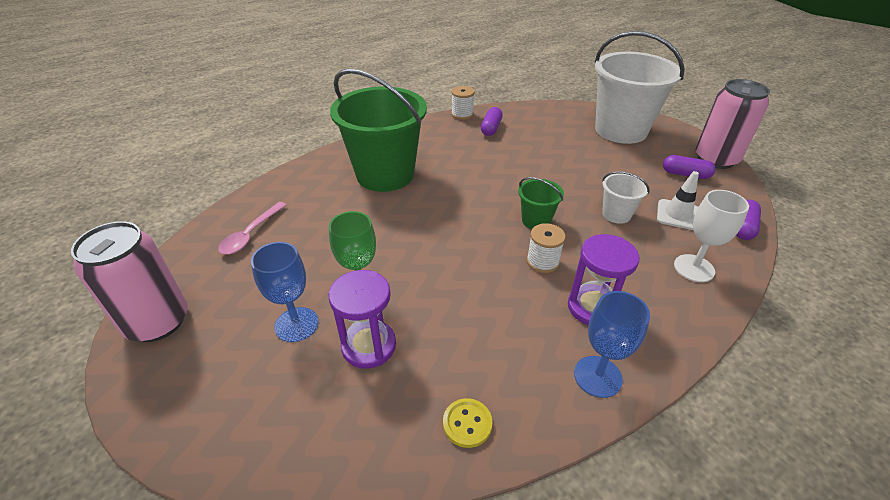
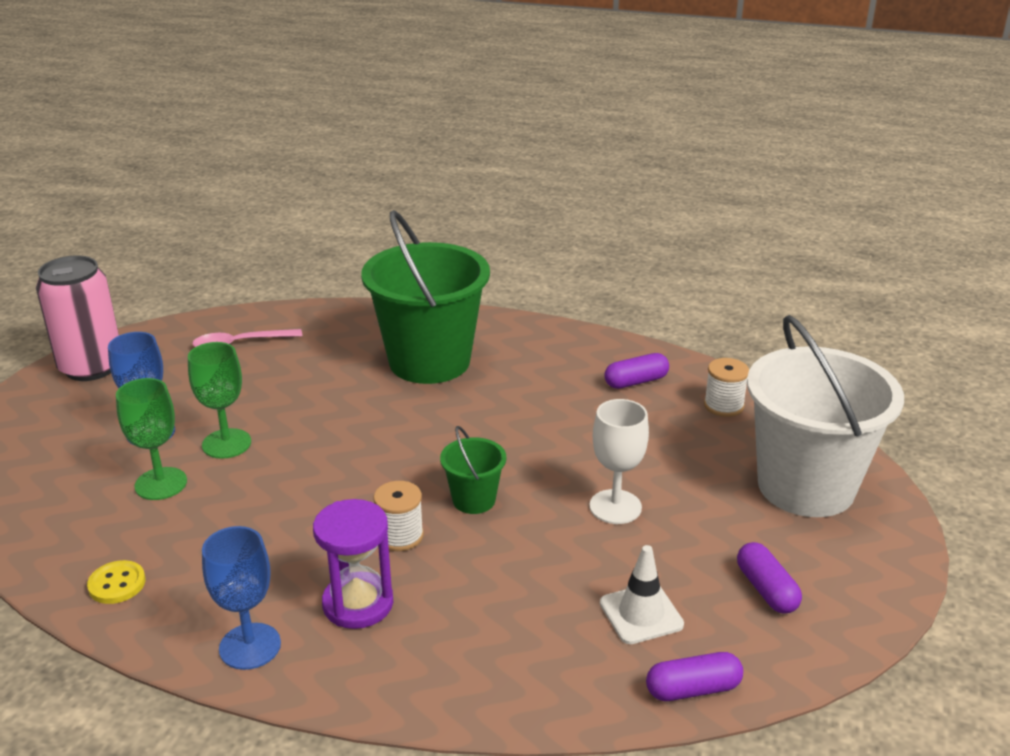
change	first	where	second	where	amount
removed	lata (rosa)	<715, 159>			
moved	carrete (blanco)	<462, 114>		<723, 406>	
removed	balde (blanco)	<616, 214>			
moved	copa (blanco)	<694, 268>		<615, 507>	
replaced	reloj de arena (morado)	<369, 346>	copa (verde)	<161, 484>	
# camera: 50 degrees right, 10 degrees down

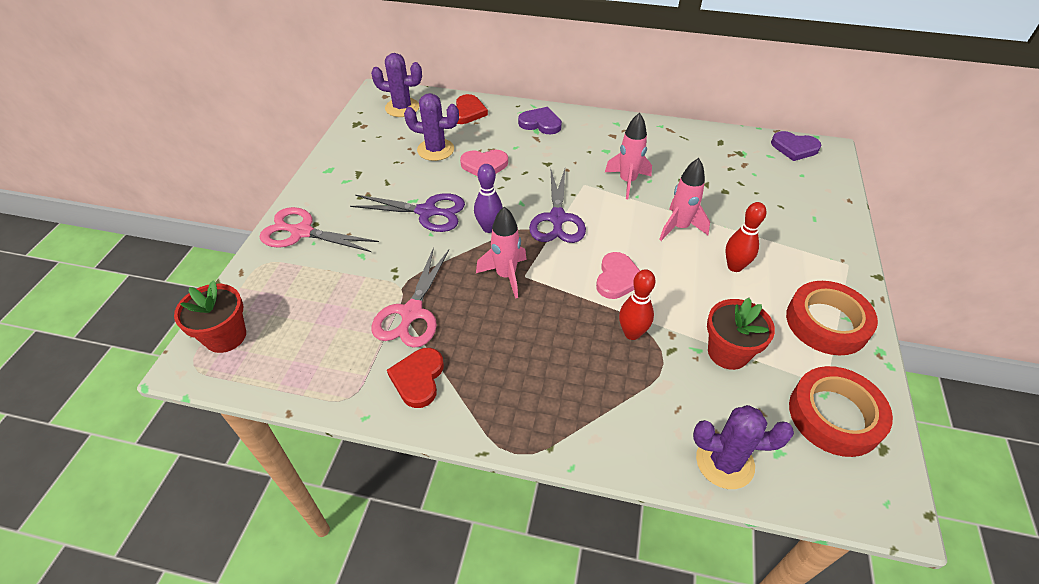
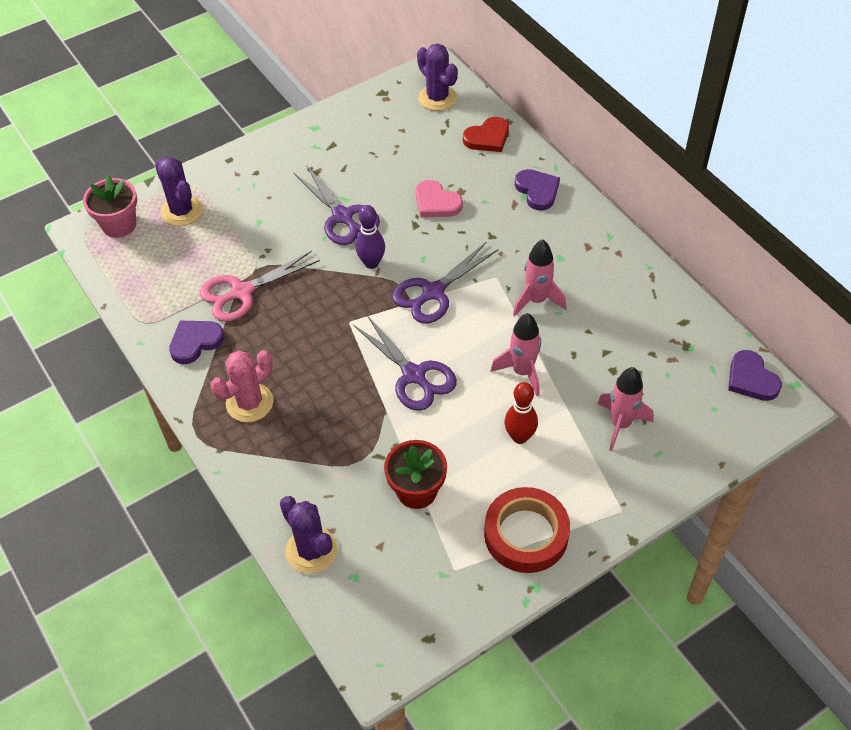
change	first	where	second	where	amount
moved	cactus (morado)	<435, 150>		<182, 211>	
moved	cohete (rosa)	<506, 276>		<620, 424>	
removed	tijeras (rosa)	<302, 232>			
replaced	corazón (rosa)	<617, 278>	tijeras (morado)	<414, 375>	
removed	bolo (rojo)	<632, 333>			
recoloured	maceta (rojo)	<225, 336>	maceta (rosa)	<119, 225>	
recoloured	corazón (rojo)	<418, 378>	corazón (morado)	<195, 342>	
removed	cinta adhesiva (rojo)	<834, 415>			
added			cactus (rosa)	<249, 403>	
# camera: 45 degrees right, 5 degrees up

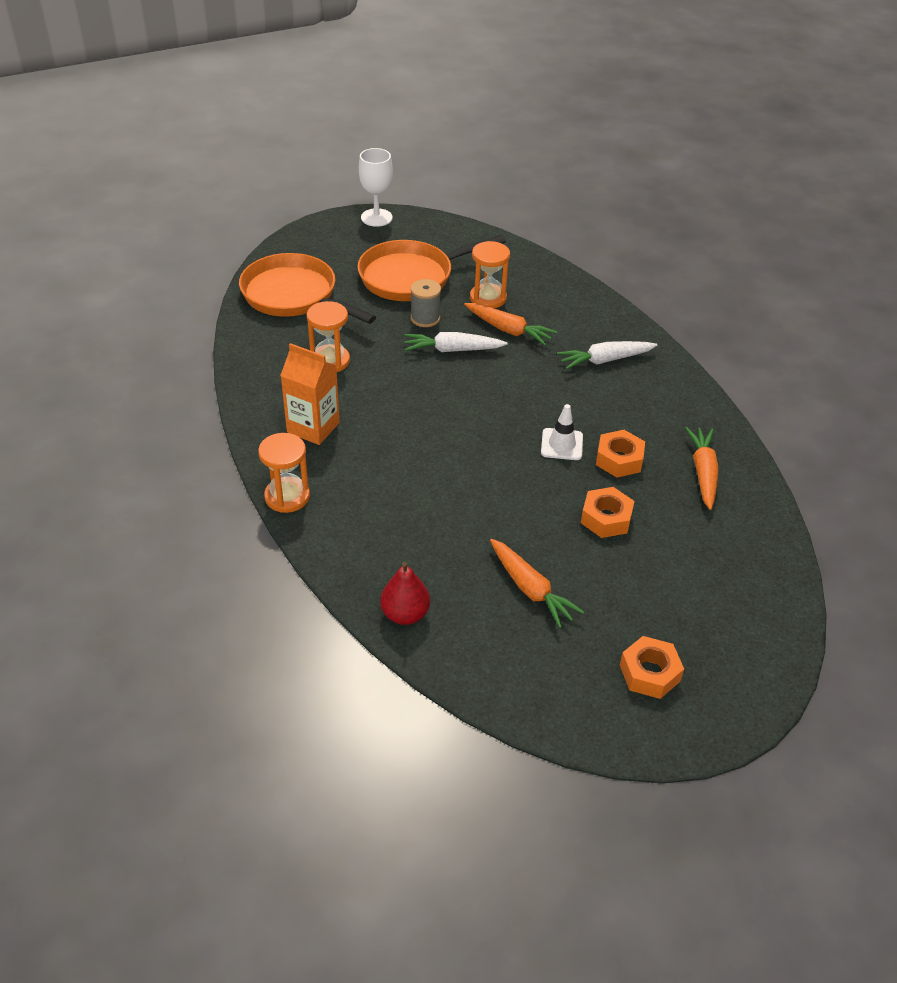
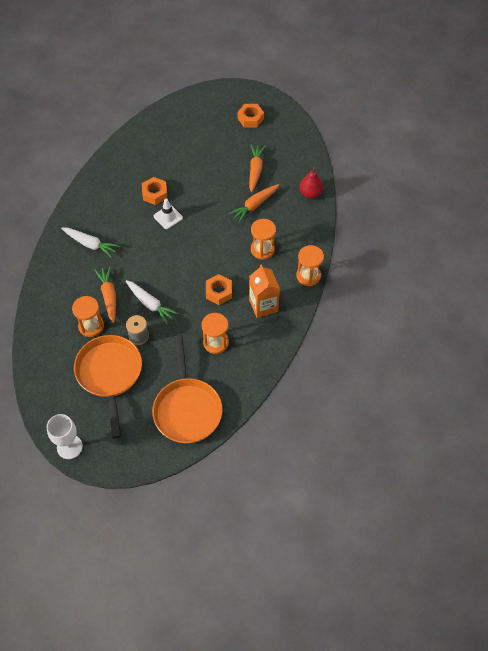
change	first	where	second	where	amount
turned	sartén (naranja)	<411, 277>		<110, 374>	120 degrees counterclockwise
moved	zanahoria (naranja)	<703, 472>		<254, 205>	
moved	tuerca (naranja)	<606, 518>		<219, 292>	
added			reloj de arena (naranja)	<262, 249>	
# camera: 135 degrees left, 15 degrees up

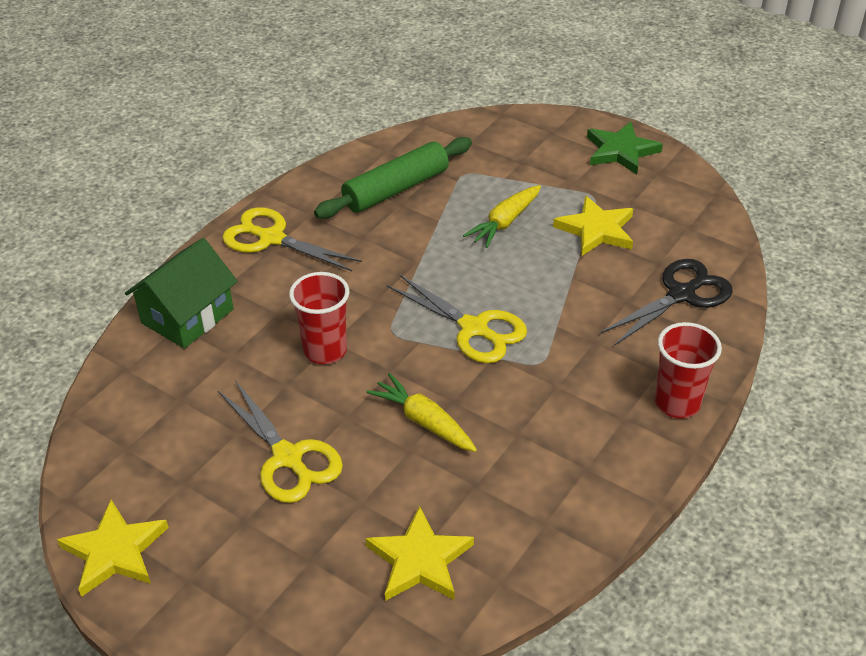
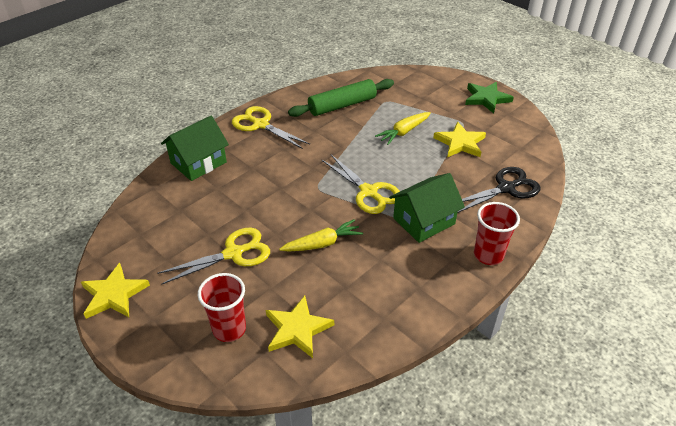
change	first	where	second	where	amount
moved	vaso (rojo)	<325, 350>		<229, 329>	
turned	zanahoria (amarillo)	<423, 421>		<322, 243>	105 degrees clockwise
turned	tijeras (amarillo)	<287, 457>		<233, 253>	90 degrees counterclockwise
added			casa (verde)	<424, 221>	
# camera: 10 degrees right, 0 degrees up

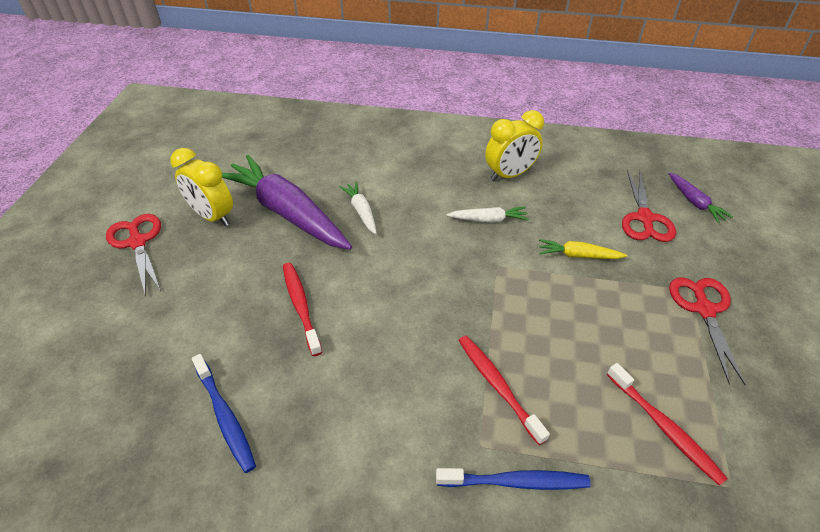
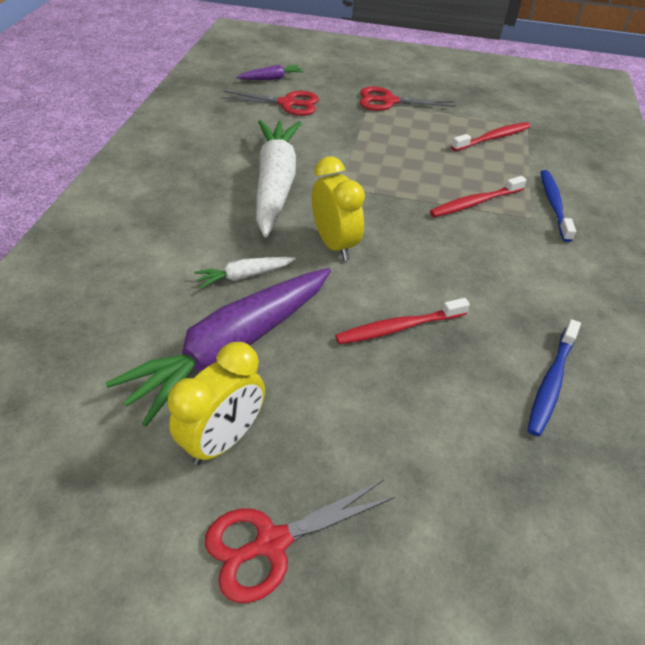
change	first	where	second	where	amount
moved	despertador (amarillo)	<509, 175>		<335, 244>	
resized	zanahoria (blanco)	<488, 220>		<275, 184>	x2.26
removed	zanahoria (amarillo)	<578, 255>			
turned	cepillo de dientes (azul)	<225, 417>		<551, 382>	150 degrees clockwise
# camera: 90 degrees left, 0 degrees up

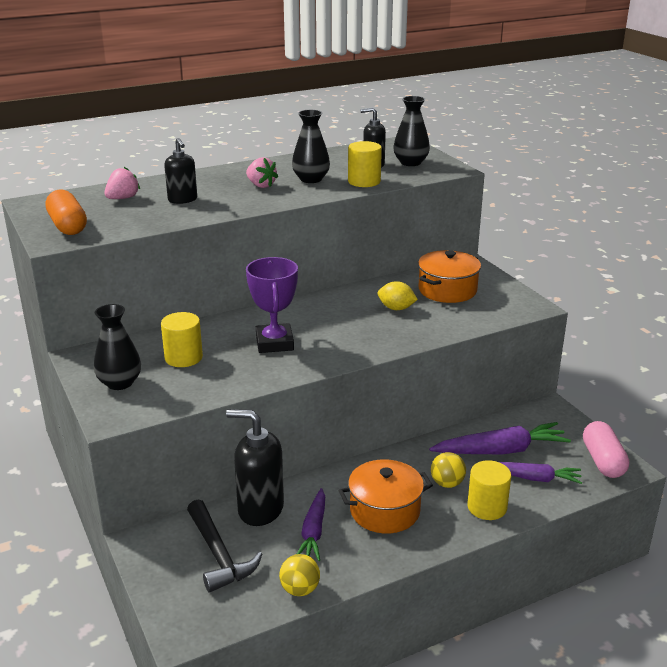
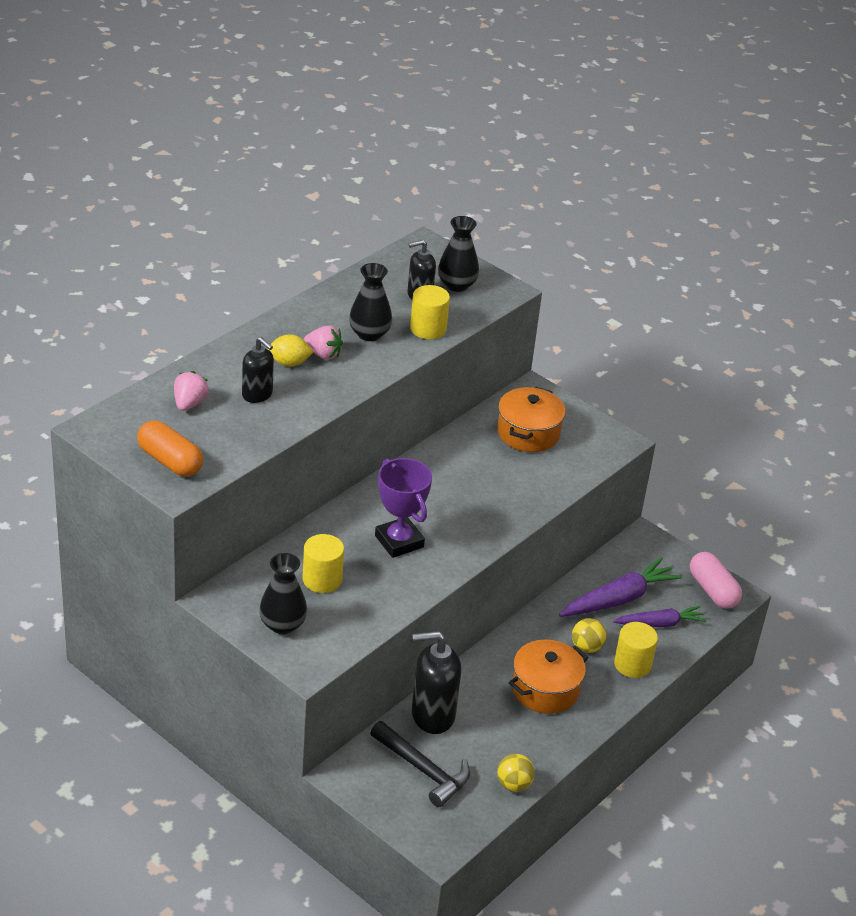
change	first	where	second	where	amount
moved	limón (amarillo)	<396, 308>		<289, 363>	
removed	zanahoria (morado)	<313, 531>			
# camera: 25 degrees left, 10 degrees up

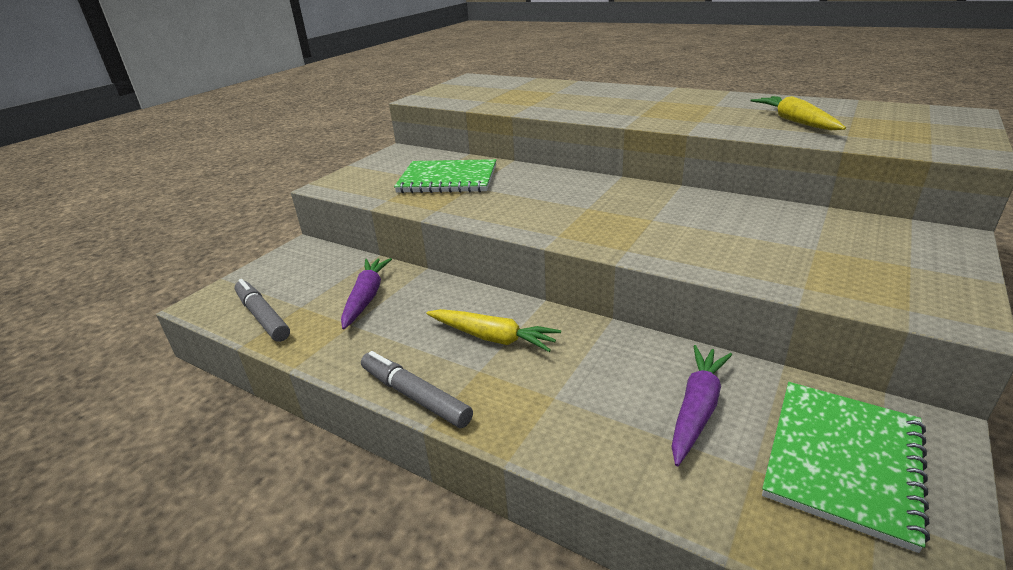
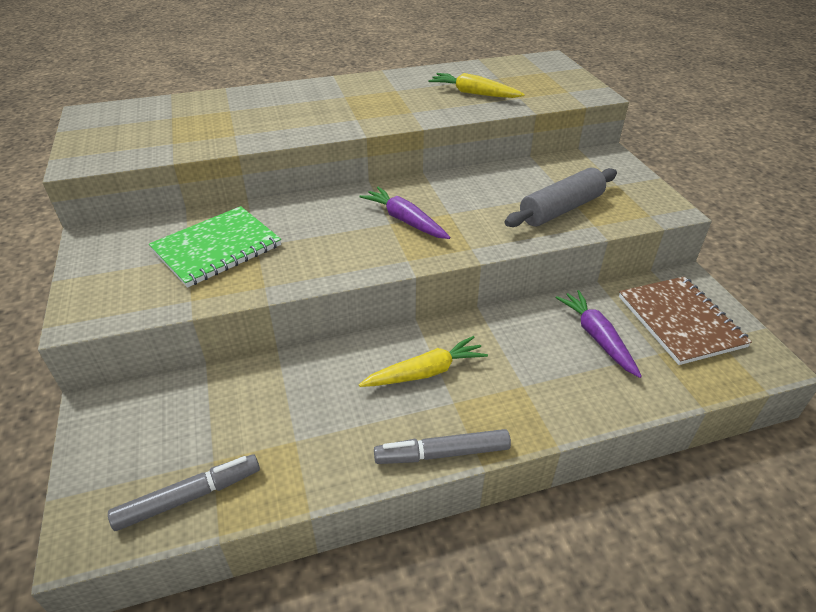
change	first	where	second	where	amount
moved	zanahoria (morado)	<366, 297>		<405, 220>	
turned	rotulador (gris)	<263, 316>		<189, 497>	150 degrees clockwise
recoloured	cuaderno (verde)	<843, 461>	cuaderno (marrón)	<680, 321>	
added			rodillo (gris)	<561, 209>	
# camera: 50 degrees left, 10 degrees up

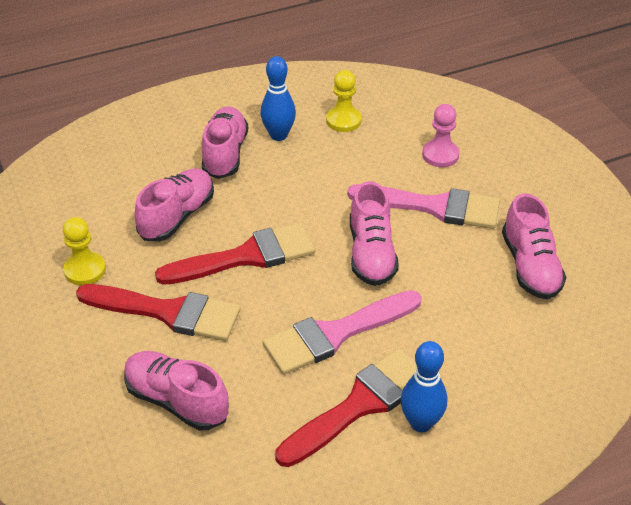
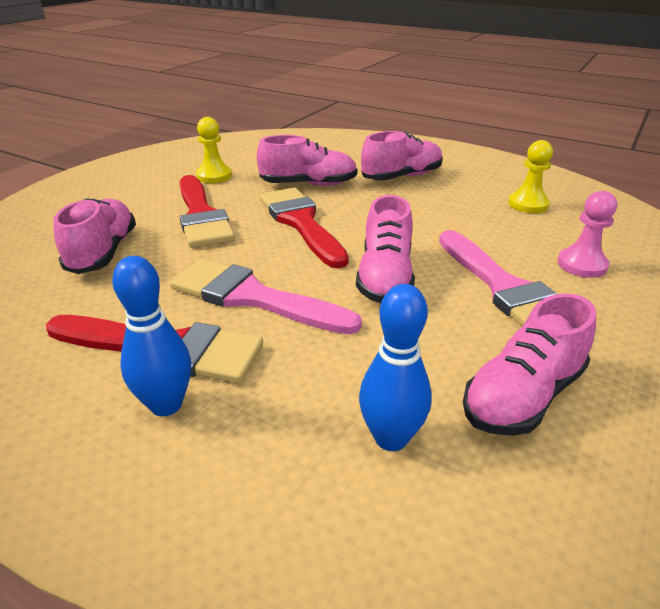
change	first	where	second	where	amount
moved	bolo (azul)	<278, 135>		<391, 438>	
turned	zapato (rosa)	<371, 253>		<385, 277>	45 degrees counterclockwise
turned	pincel (rojo)	<246, 256>		<301, 223>	150 degrees counterclockwise
# camera: 55 degrees right, 10 degrees down

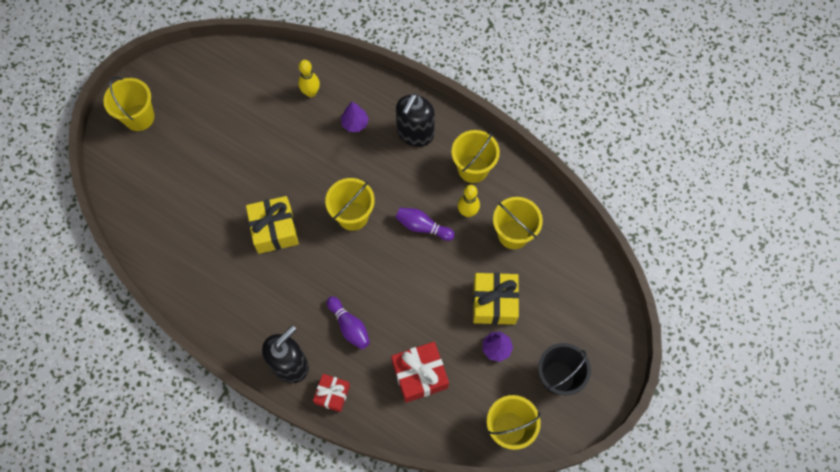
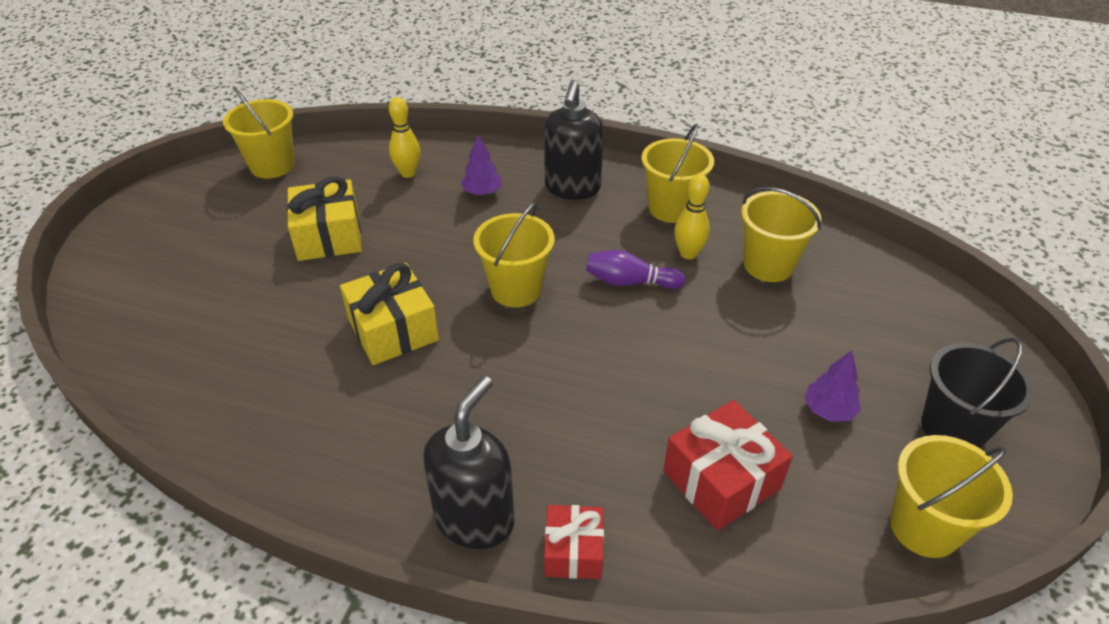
change	first	where	second	where	amount
moved	balde (amarillo)	<139, 117>		<272, 165>	
moved	regalo (amarillo)	<494, 303>		<329, 236>	
removed	bolo (morado)	<349, 326>			
# camera: 15 degrees left, 25 degrees down

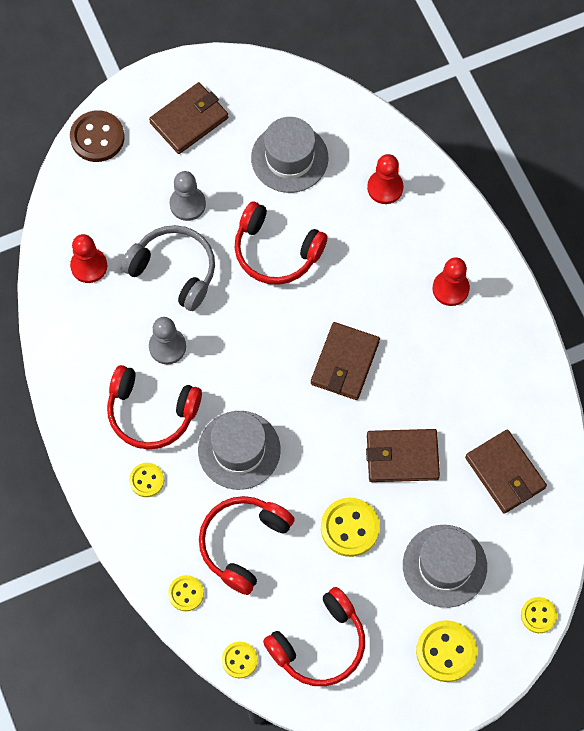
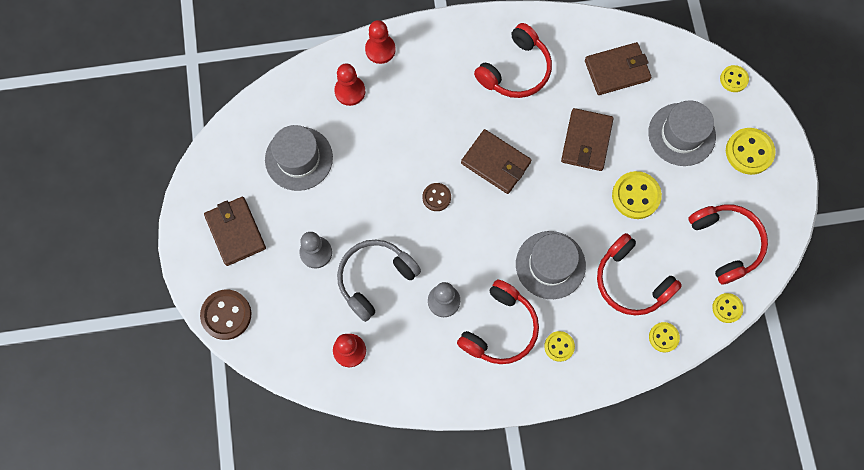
change	first	where	second	where	amount
moved	auriculares (rojo)	<276, 252>		<515, 70>	
moved	peón (rojo)	<450, 289>		<380, 49>	
added			botón (marrón)	<436, 197>	
# camera: 75 degrees left, 5 degrees up

